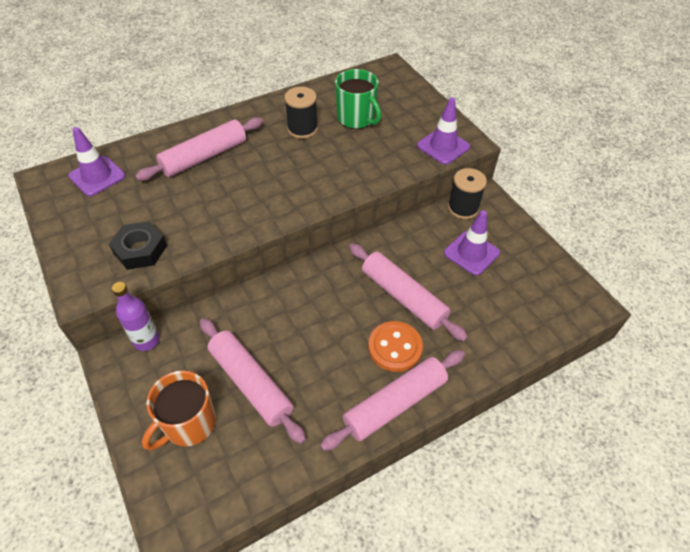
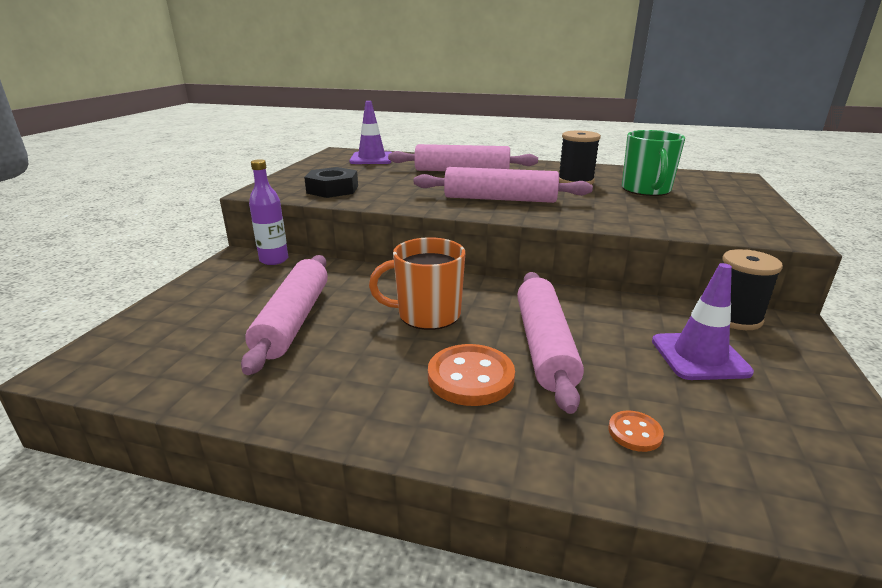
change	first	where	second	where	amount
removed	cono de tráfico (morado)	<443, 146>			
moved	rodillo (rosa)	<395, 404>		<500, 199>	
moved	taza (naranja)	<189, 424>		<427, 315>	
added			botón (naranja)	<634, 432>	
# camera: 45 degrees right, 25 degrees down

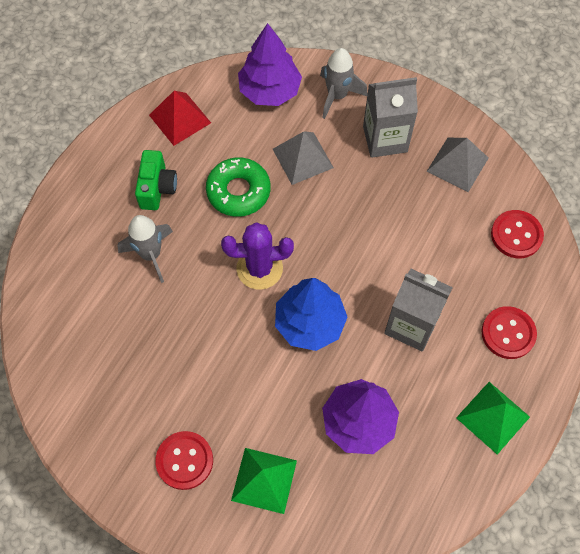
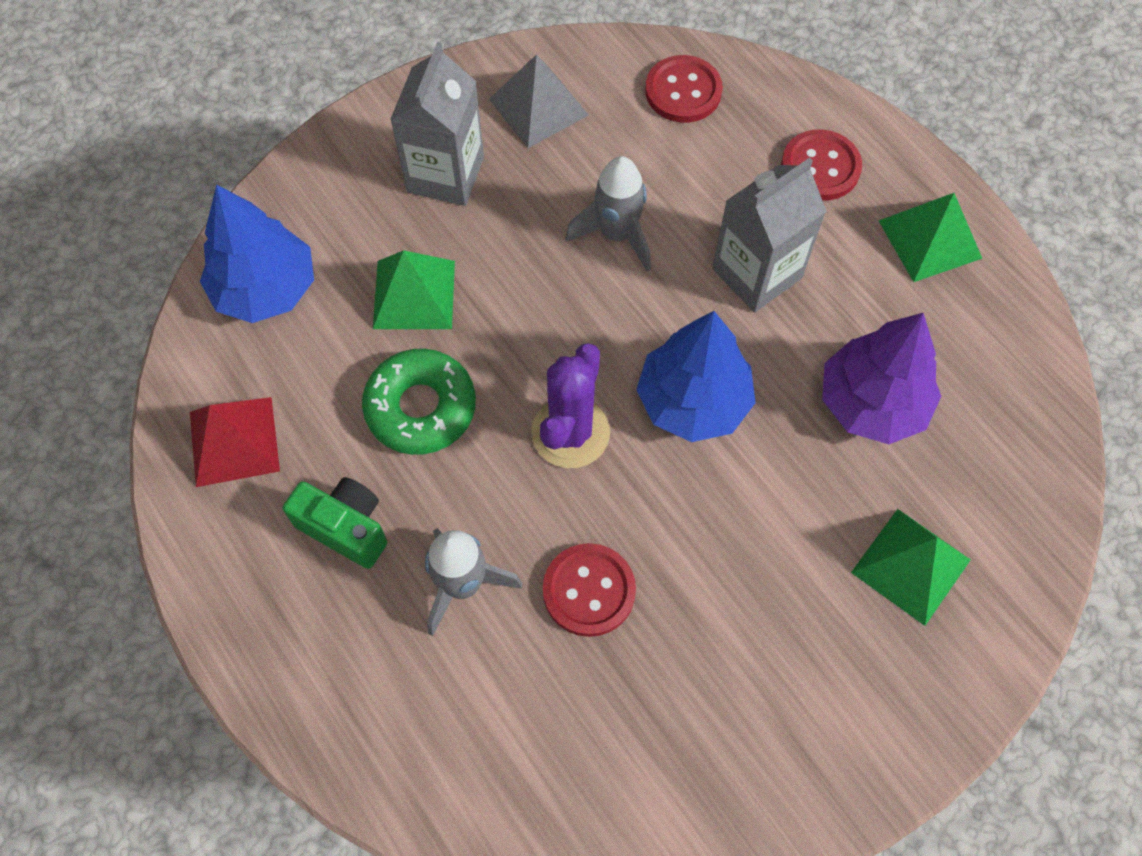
change	first	where	second	where	amount
recoloured	árbol (morado)	<269, 91>	árbol (azul)	<265, 289>	
moved	cohete (gris)	<337, 96>		<617, 234>	
recoloured	pirámide (gris)	<303, 158>	pirámide (verde)	<414, 294>	
moved	botón (rojo)	<184, 460>		<589, 591>	
# camera: 65 degrees left, 0 degrees up

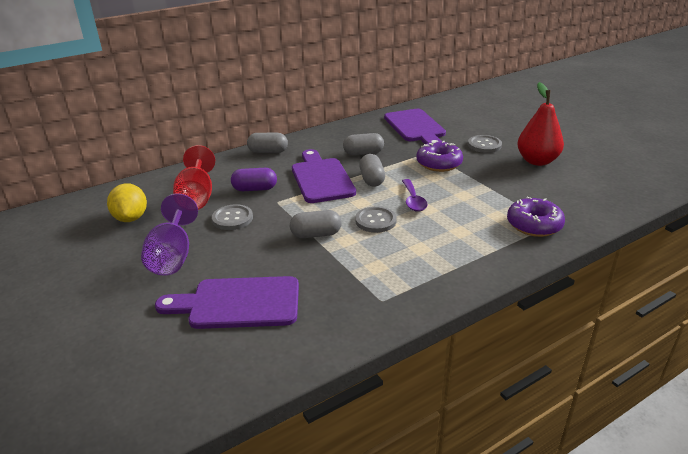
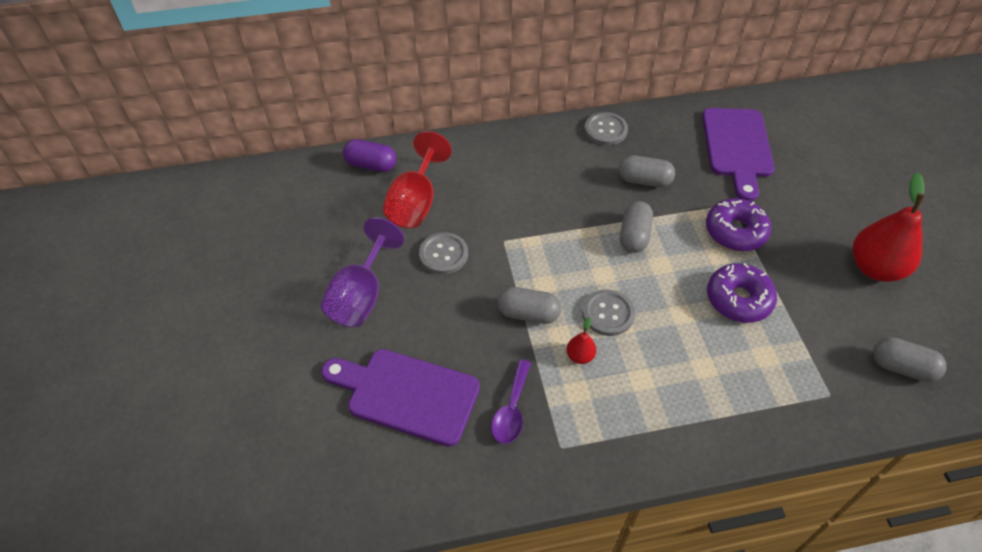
change	first	where	second	where	amount
moved	cápsula (gris)	<268, 152>		<901, 367>	
moved	botón (gris)	<484, 145>		<605, 130>	
removed	tabla de cortar (morado)	<321, 178>			
moved	cápsula (morado)	<255, 189>		<371, 165>	
moved	cuchara (morado)	<413, 200>		<511, 410>	
removed	limón (amarillo)	<131, 218>			
moved	rosquilla (morado)	<534, 225>		<738, 299>	
added			pera (rojo)	<580, 356>	
# camera: 20 degrees right, 20 degrees up

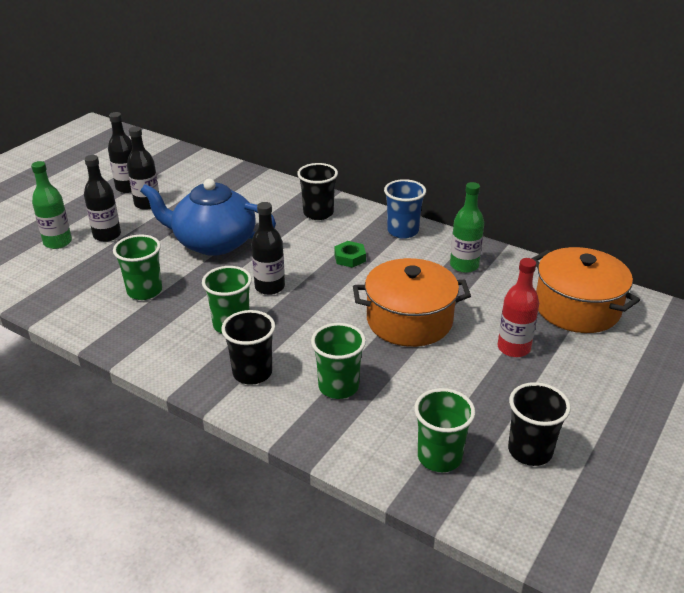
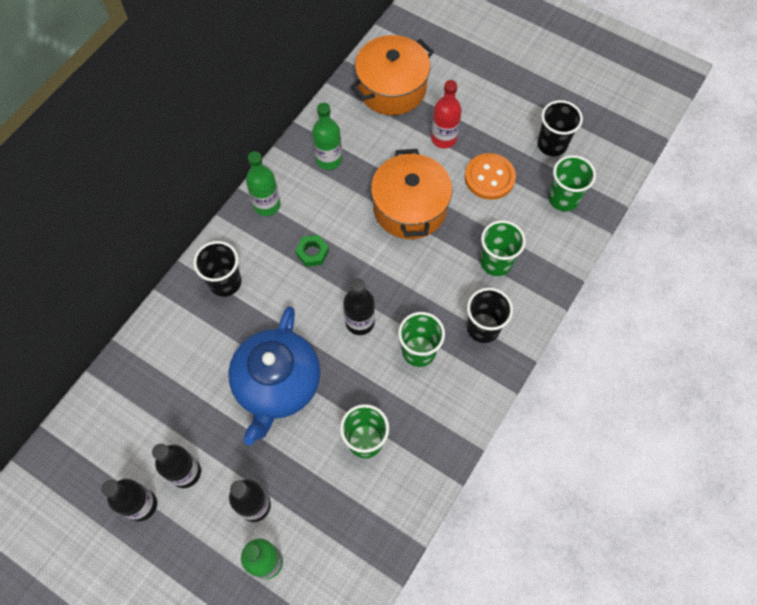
change	first	where	second	where	amount
replaced	vaso (azul)	<403, 231>	botella (verde)	<267, 205>	
added			botón (naranja)	<489, 177>	
# camera: 90 degrees left, 30 degrees up

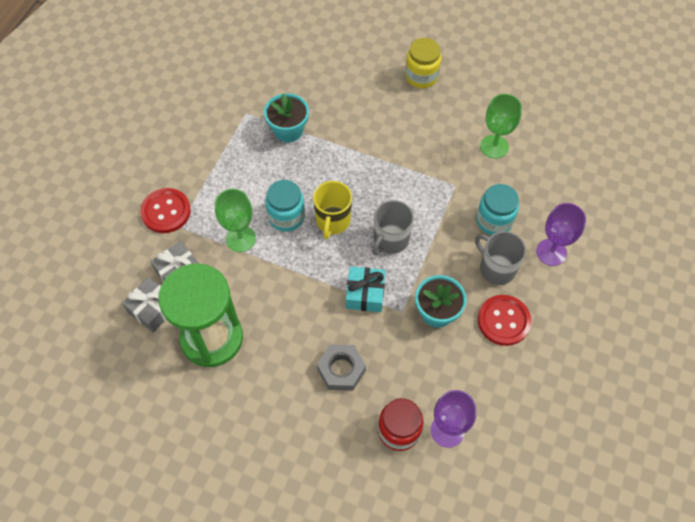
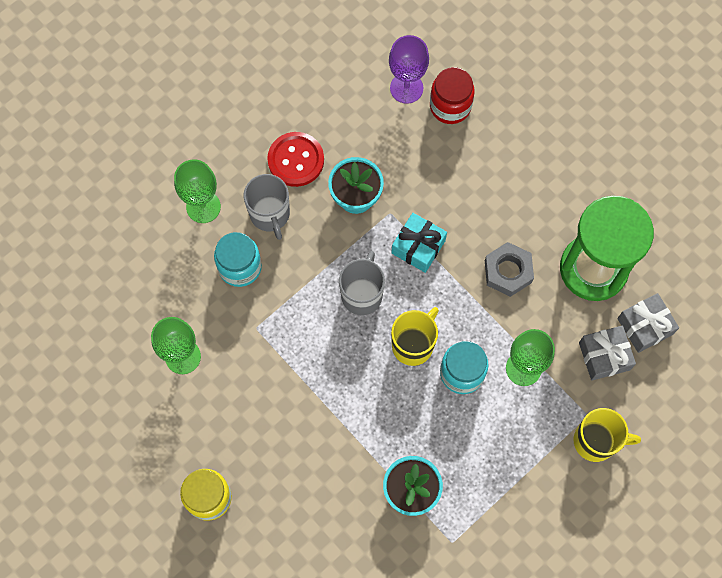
change	first	where	second	where	amount
replaced	botón (rojo)	<166, 211>	taza (amarillo)	<596, 441>	
turned	taza (gris)	<390, 240>		<362, 294>	45 degrees counterclockwise
recoloured	copa (morado)	<551, 252>	copa (verde)	<203, 207>	
moved	tuerca (gris)	<341, 369>		<508, 272>	
# camera: 155 degrees left, 10 degrees up

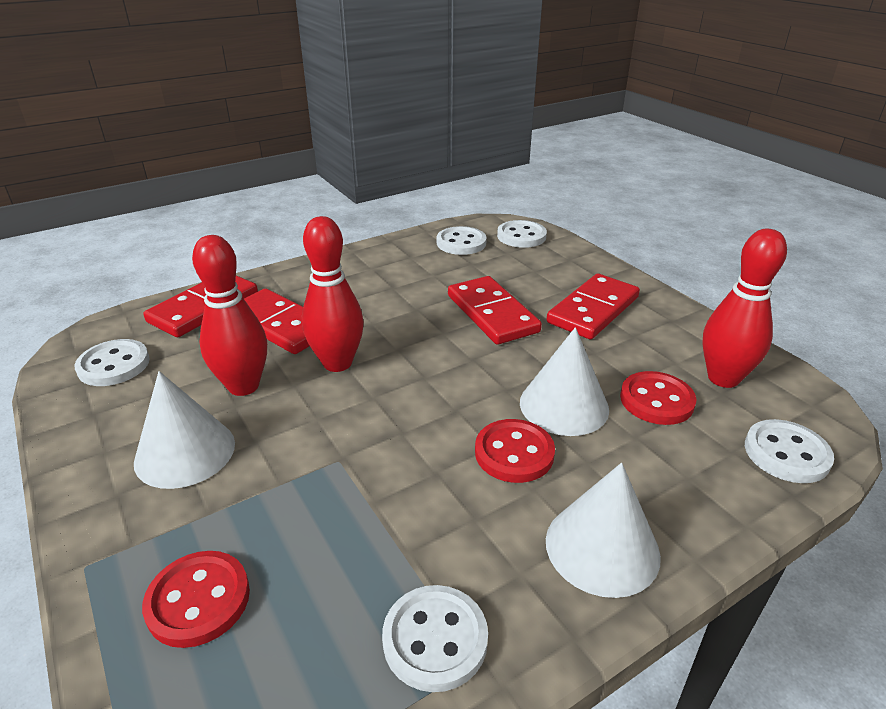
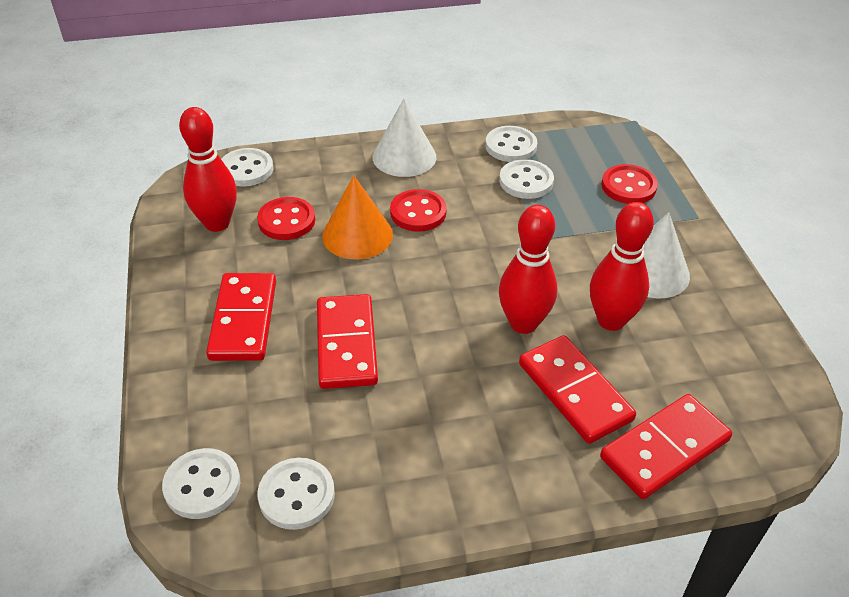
change	first	where	second	where	amount
turned	ficha de dominó (rojo)	<593, 310>		<243, 320>	60 degrees counterclockwise
recoloured	cono (blanco)	<564, 405>	cono (naranja)	<357, 235>	
moved	botón (blanco)	<114, 365>		<526, 181>	
# camera: 160 degrees left, 10 degrees up

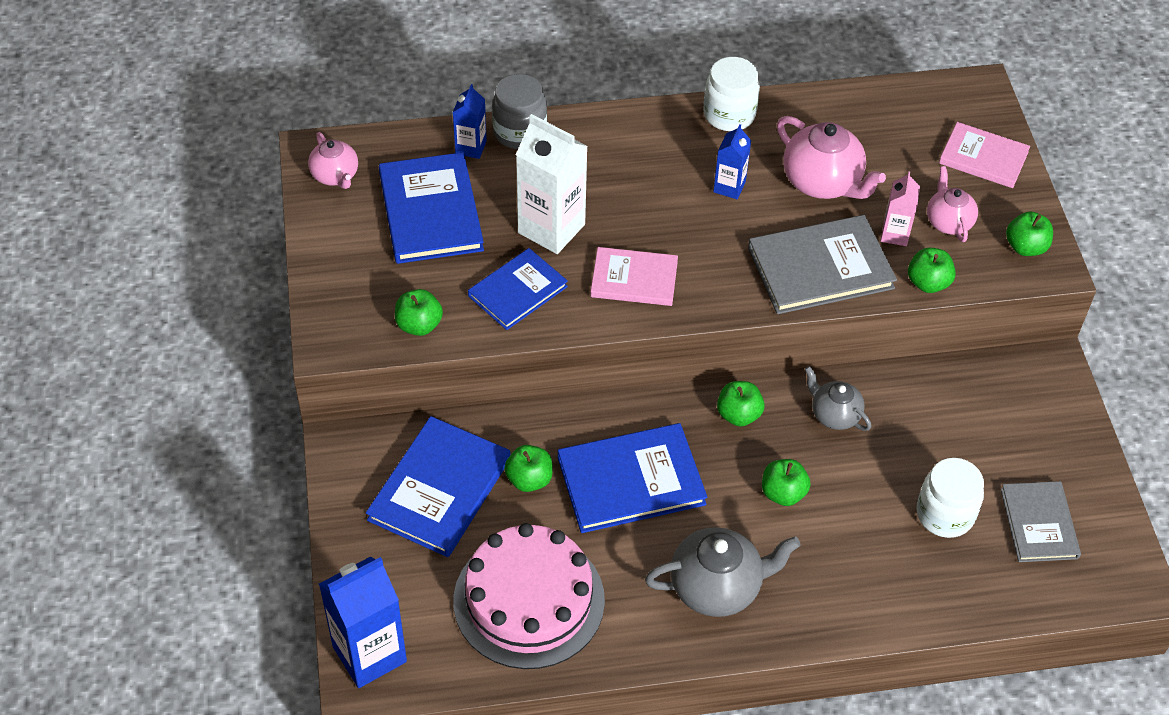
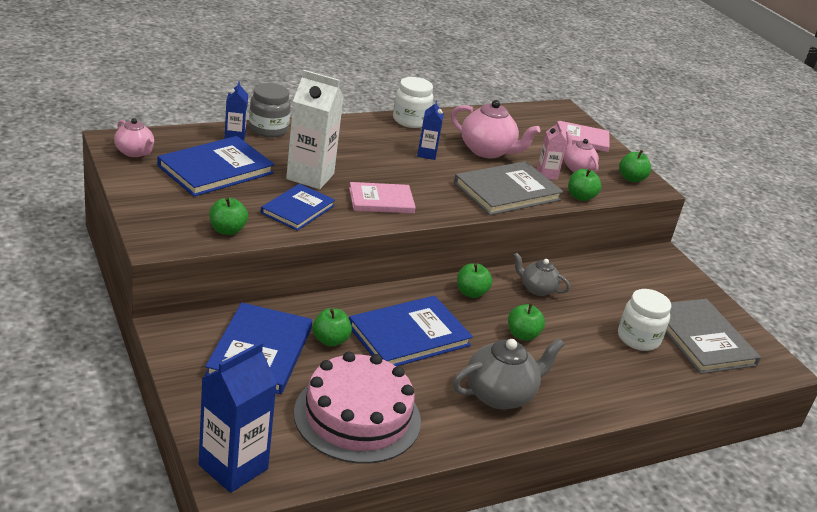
change	first	where	second	where	amount
turned	libro (azul)	<430, 212>		<215, 169>	75 degrees clockwise
resized	libro (gris)	<1039, 524>		<702, 339>	x1.54
# camera: 20 degrees left, 20 degrees down

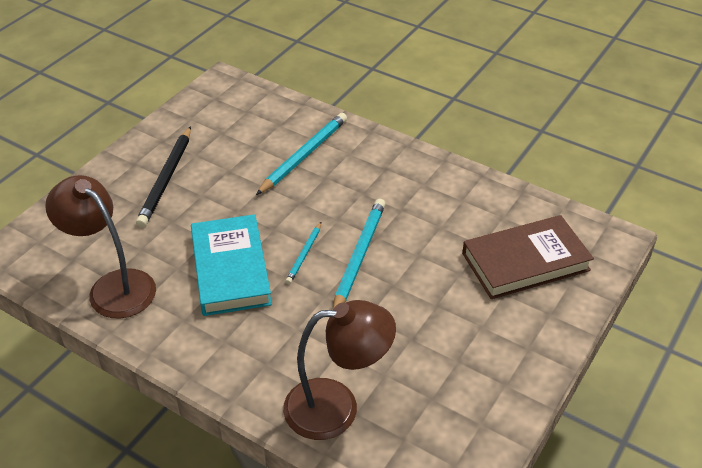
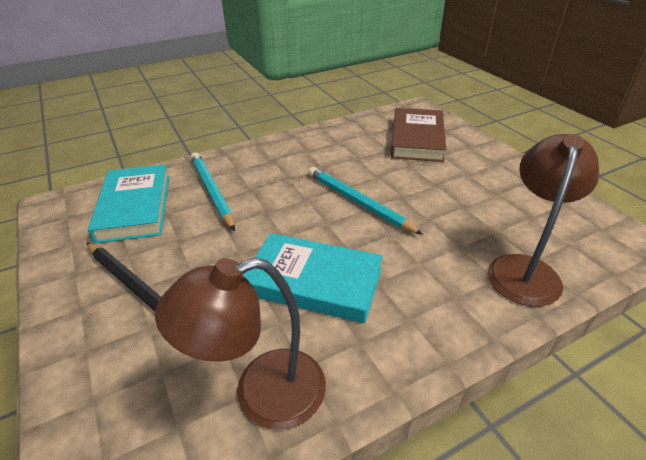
change	first	where	second	where	amount
removed	lápiz (turquesa)	<304, 254>			
added			libro (turquesa)	<134, 207>	
# camera: 60 degrees left, 5 degrees down

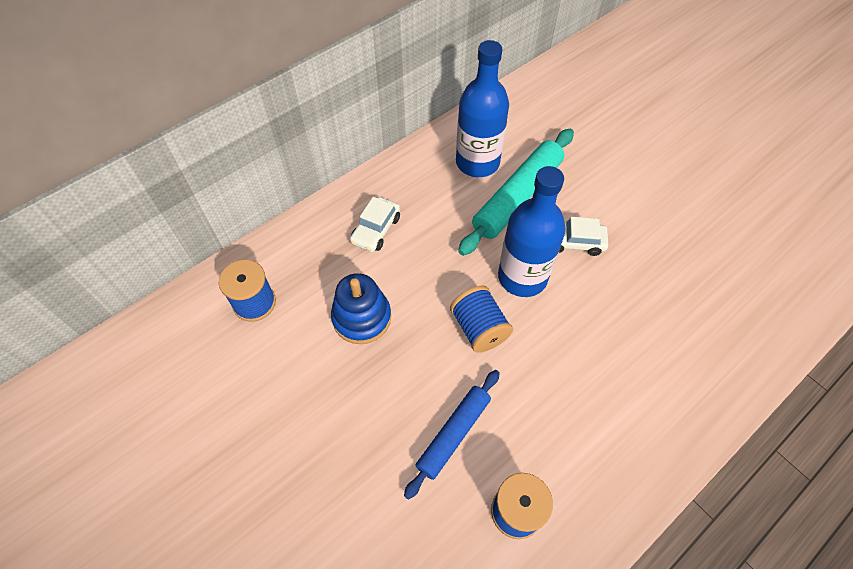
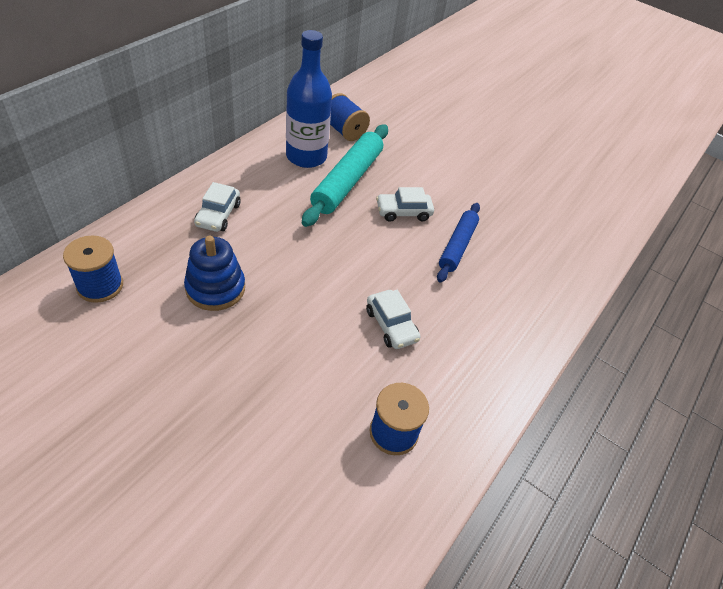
change	first	where	second	where	amount
removed	botella (azul)	<522, 277>			
moved	carrete (azul)	<479, 328>		<344, 131>	
moved	rodillo (azul)	<453, 434>		<457, 246>	
added			coche (blanco)	<391, 325>	
# camera: 20 degrees left, 10 degrees down

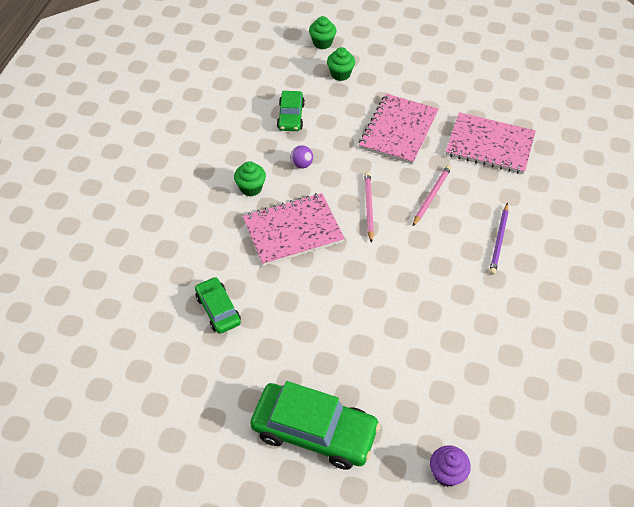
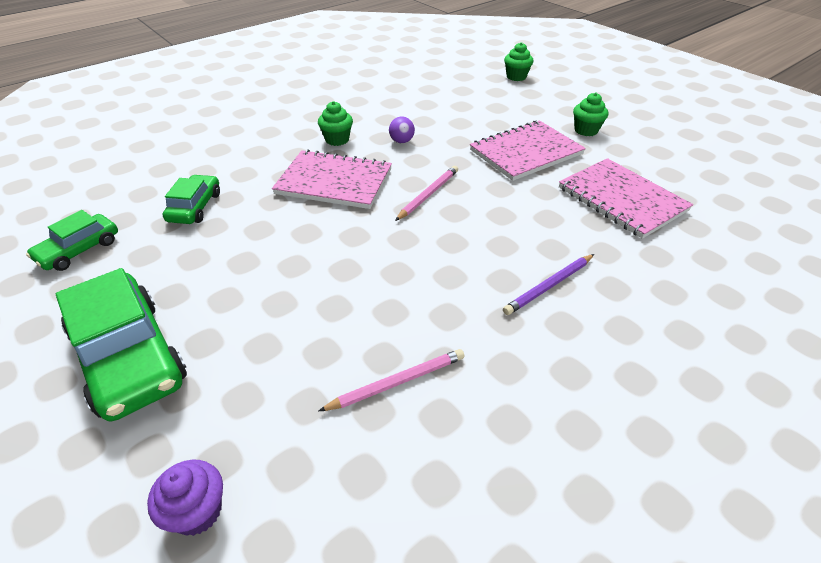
change	first	where	second	where	amount
moved	magdalena (verde)	<340, 74>		<586, 130>	
moved	coche (verde)	<291, 116>		<79, 250>	
moved	lápiz (rosa)	<431, 196>		<397, 382>	
# camera: 35 degrees right, 10 degrees down

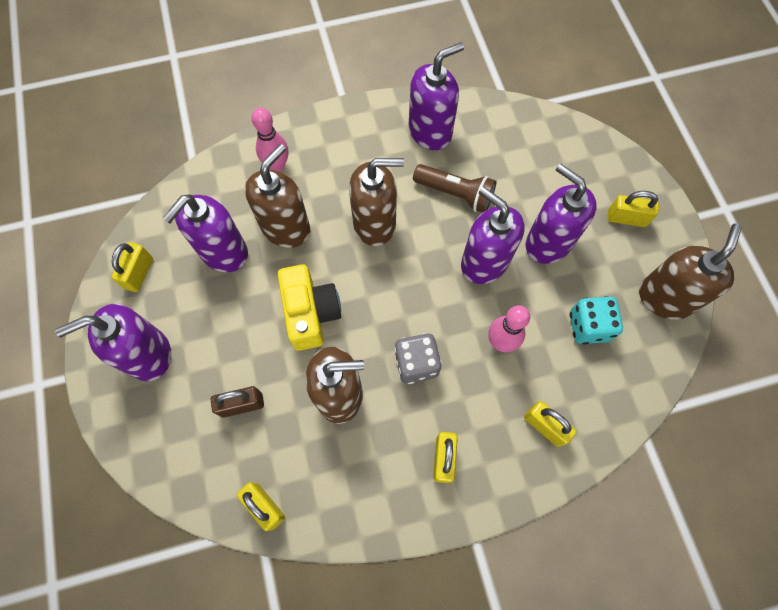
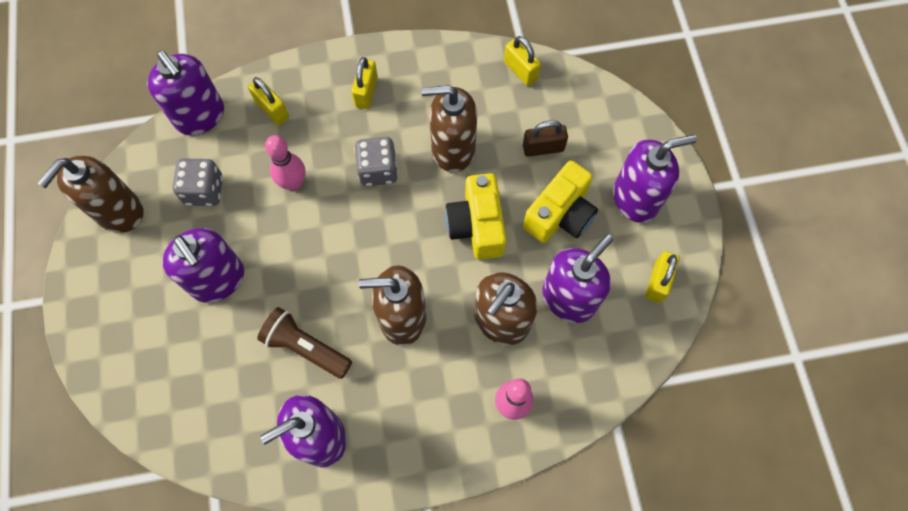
change	first	where	second	where	amount
moved	dispensador de jabón (morado)	<484, 262>		<200, 116>	
removed	candado (amarillo)	<626, 218>			
recoloured	dado (turquesa)	<588, 326>	dado (gris)	<204, 190>	
added			cámara (amarillo)	<560, 214>	
# camera: 175 degrees left, 0 degrees up

